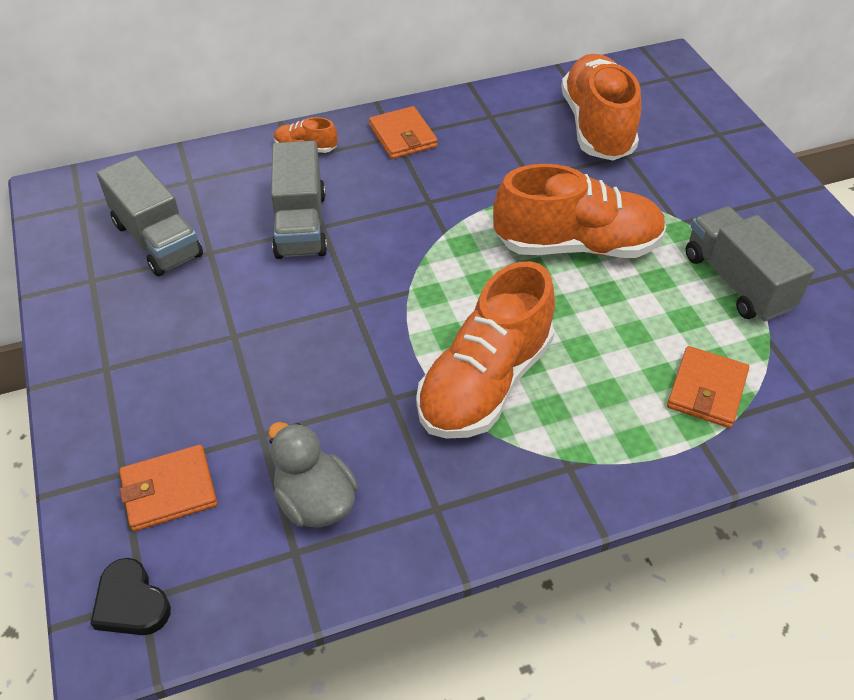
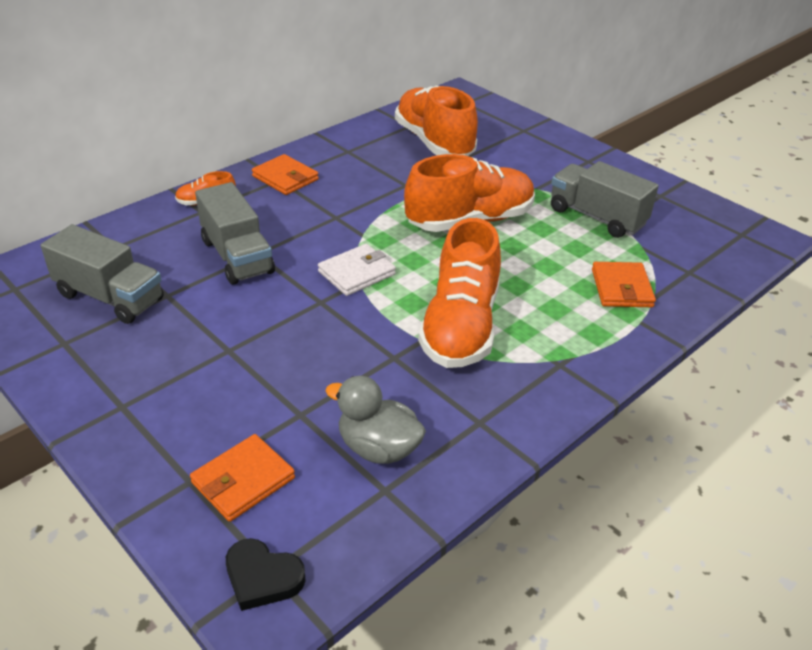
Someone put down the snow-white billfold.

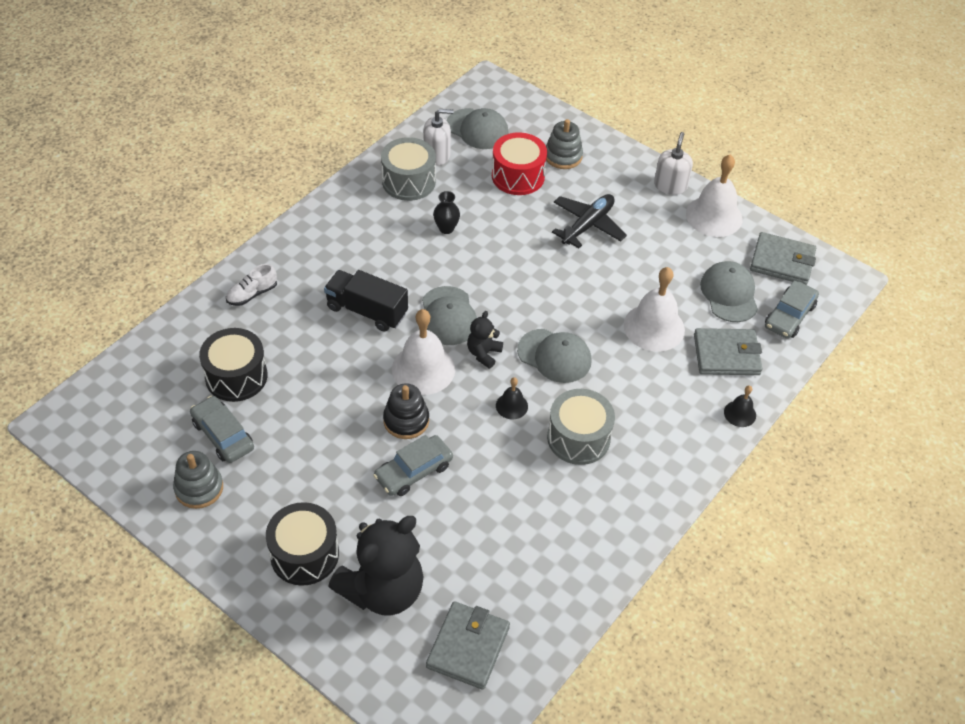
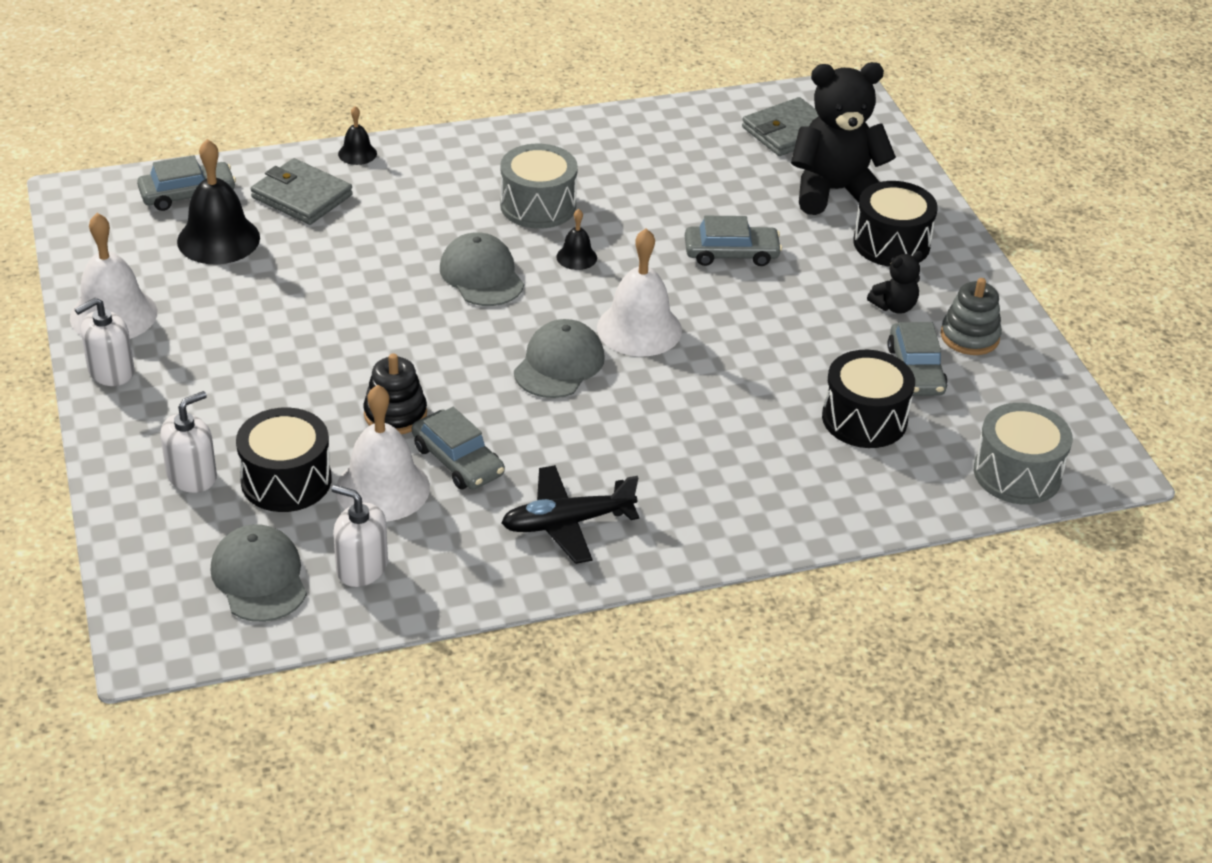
Someone took away the snow-white shoe. Someone took away the jet-black lorry. Someone took away the gray billfold (no. 3 from left). Someone carried the gray drum (no. 1 from left in the first image). Someone carried the jet-black stacking toy. Someone carried the jet-black stuffed bear (no. 2 from left). Someone carried the jet-black plane. Someone carried the snow-white school bell (no. 2 from left). Someone swapped the jet-black vase for the gray automobile (no. 2 from left). Someone swapped the gray stacking toy (no. 2 from left) for the snow-white soap pump (no. 2 from left). Someone swapped the gray peaked cap (no. 4 from left) for the jet-black school bell (no. 1 from left). Someone repainted the scarlet drum, which became the jet-black drum (no. 1 from left).

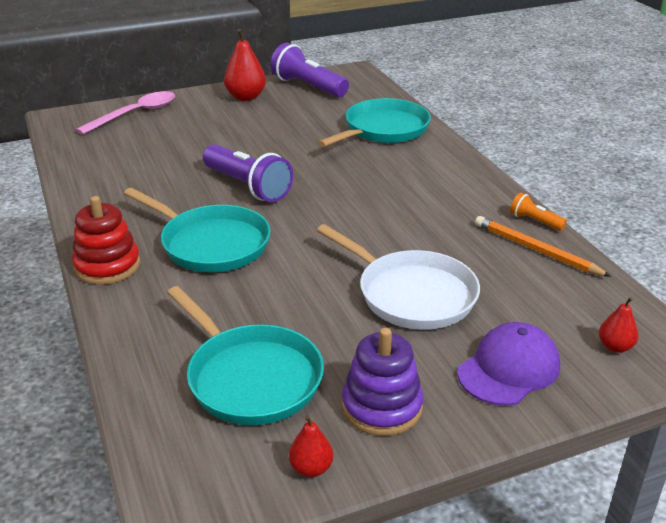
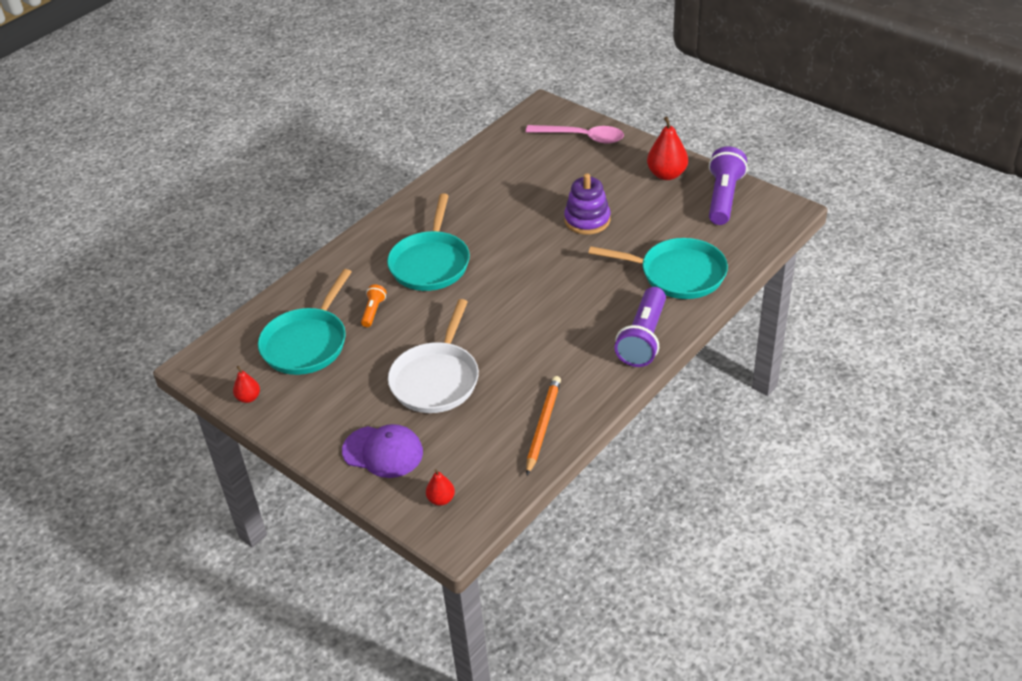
Someone took away the scarlet stacking toy. Someone carried the royal purple torch (no. 1 from left). Someone carried the royal purple stacking toy. Someone carried the bright orange torch.

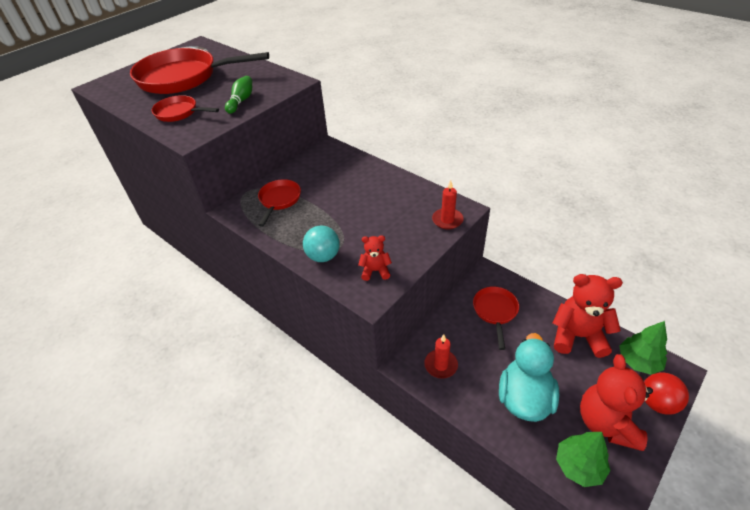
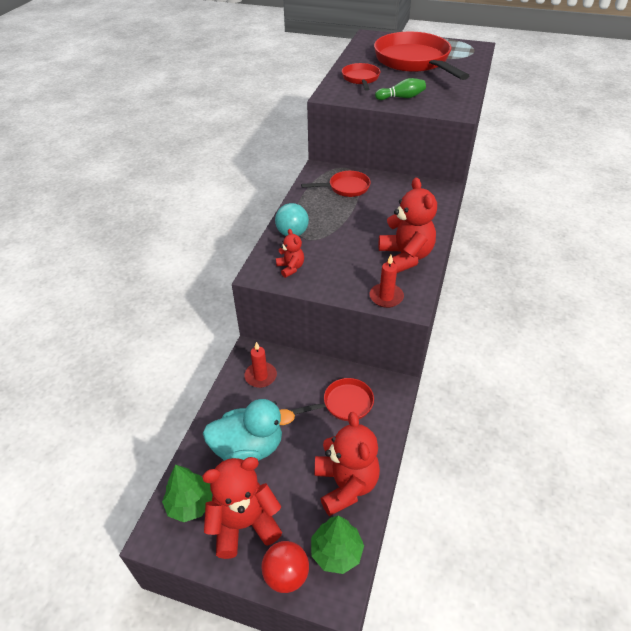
Someone put down the scarlet stuffed bear (no. 4 from left).

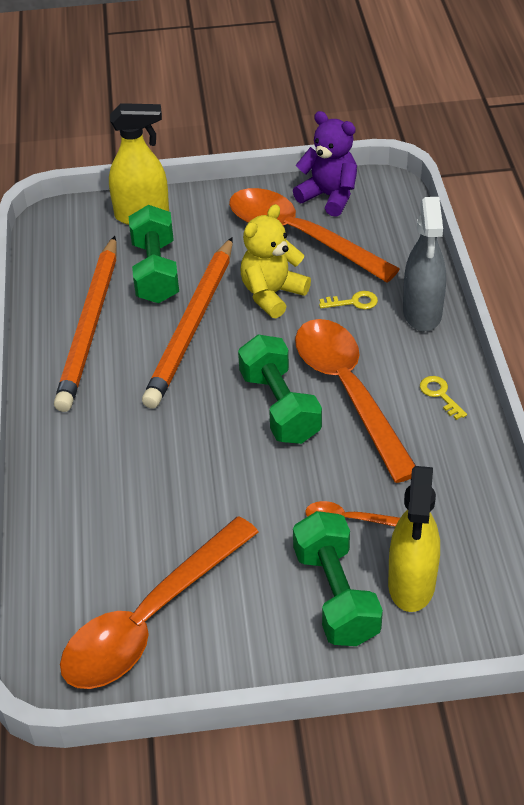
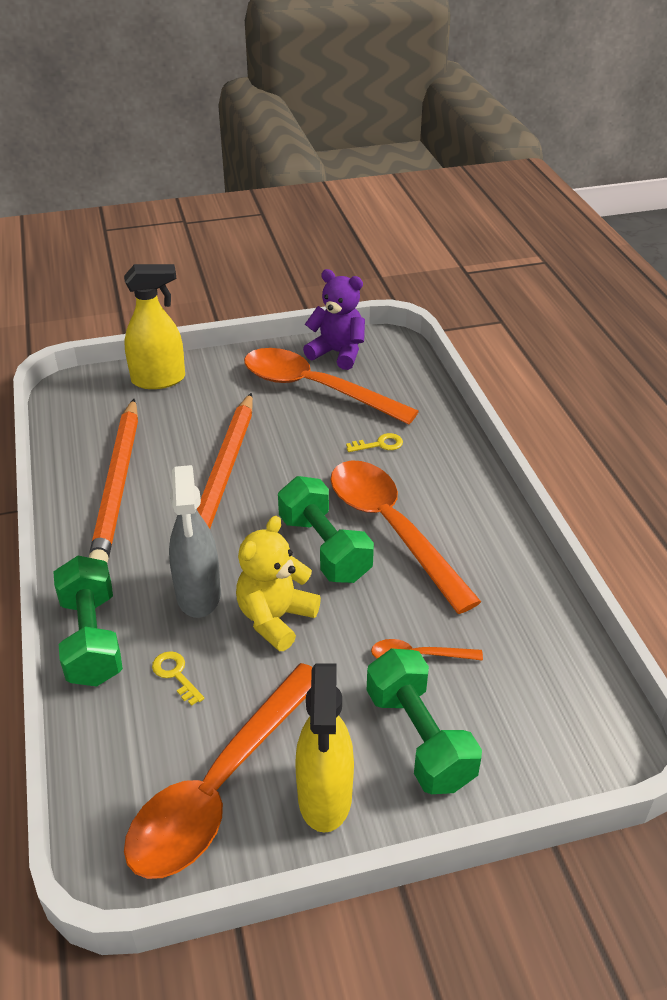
Someone carried the emerald free weight (no. 1 from left). Someone carried the yellow stuffed bear. Someone carried the yellow spray cleaner (no. 2 from left). Someone carried the gray spray cleaner. Someone carried the yellow door key (no. 2 from left in the first image).

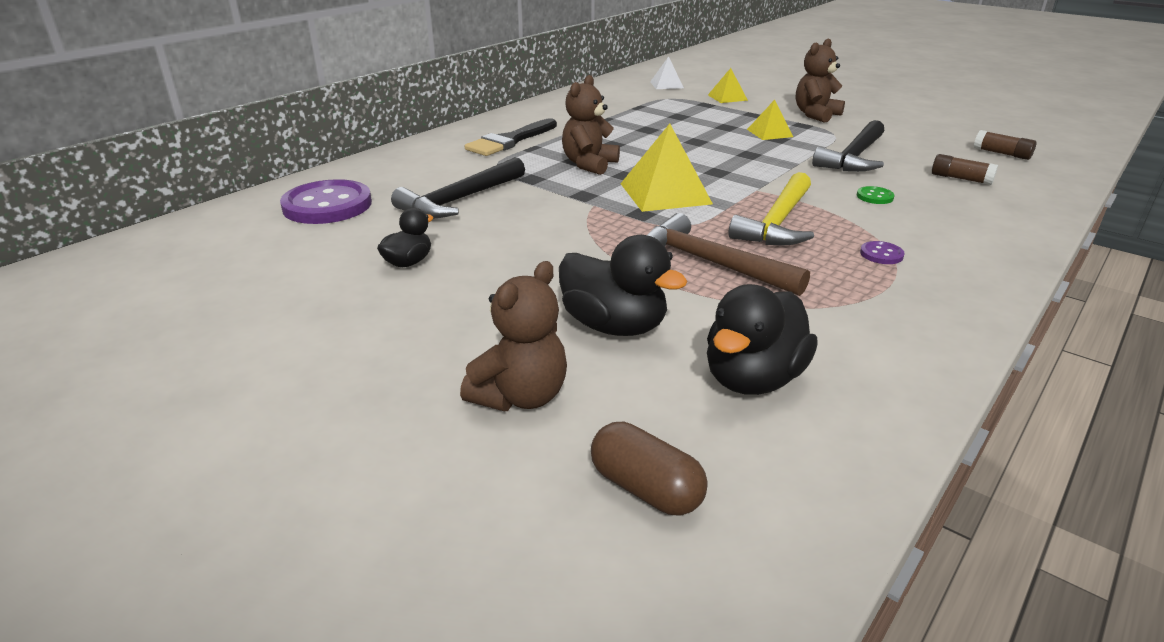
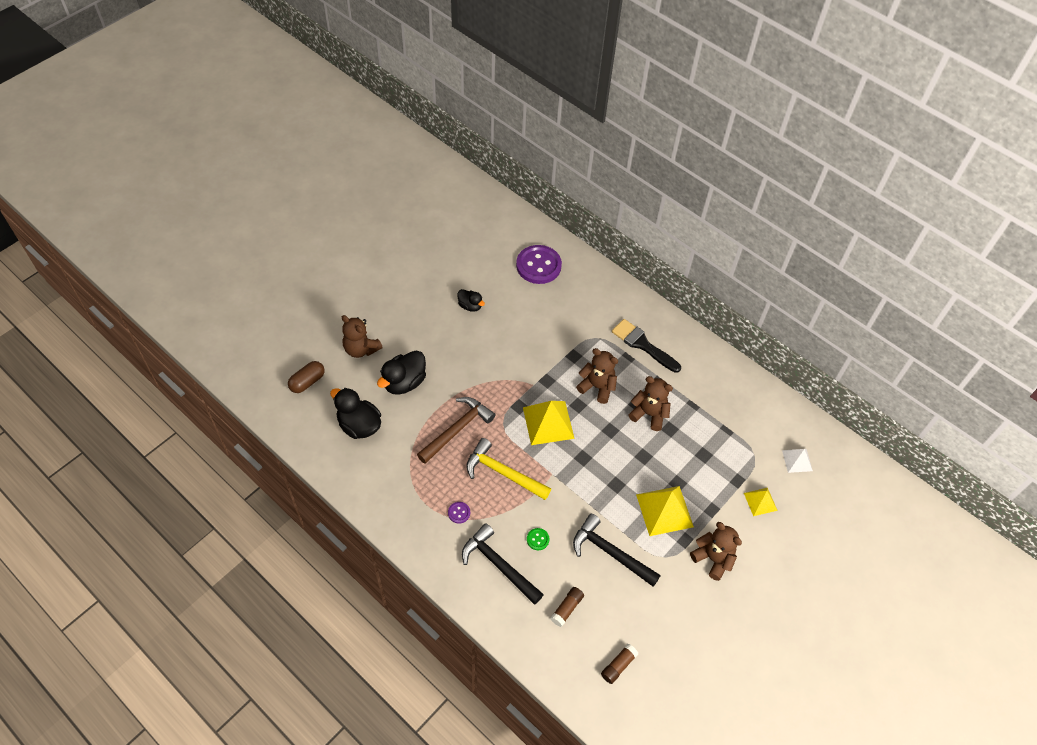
Someone put down the brown stuffed bear (no. 3 from left). Someone carried the jet-black claw hammer (no. 1 from left). Someone scaled the yellow pyramid (no. 3 from left in the first image) by 1.76.

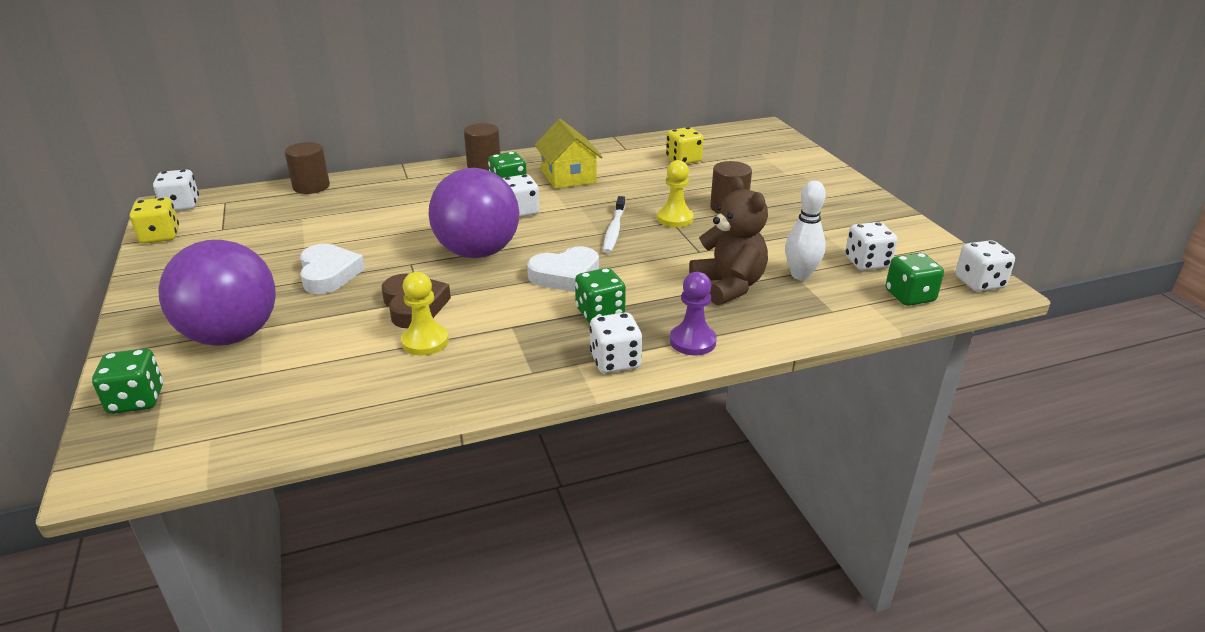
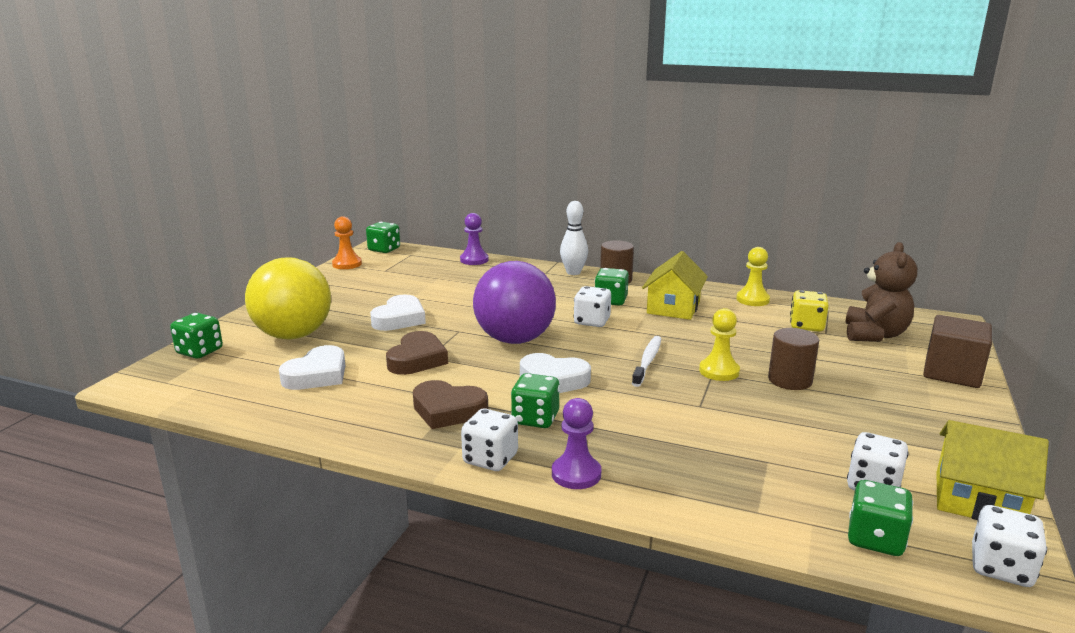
Someone put down the snow-white love heart (no. 1 from left). Someone put down the brown love heart (no. 2 from left). Someone put down the brown cube. Someone put down the yellow house (no. 2 from left). Someone carried the yellow chess pawn (no. 1 from left in the first image). Someone carried the brown stuffed bear. Someone carried the snow-white bowling pin. Someone swapped the yellow game die (no. 1 from left) for the bright orange chess pawn. Someone swapped the brown cylinder (no. 1 from left) for the royal purple chess pawn (no. 1 from left). Someone repainted the snow-white game die (no. 1 from left), which became the emerald game die (no. 2 from left). Someone repainted the royal purple ball (no. 1 from left), which became the yellow ball. Someone rotated the snow-white dental brush by 150 degrees clockwise.

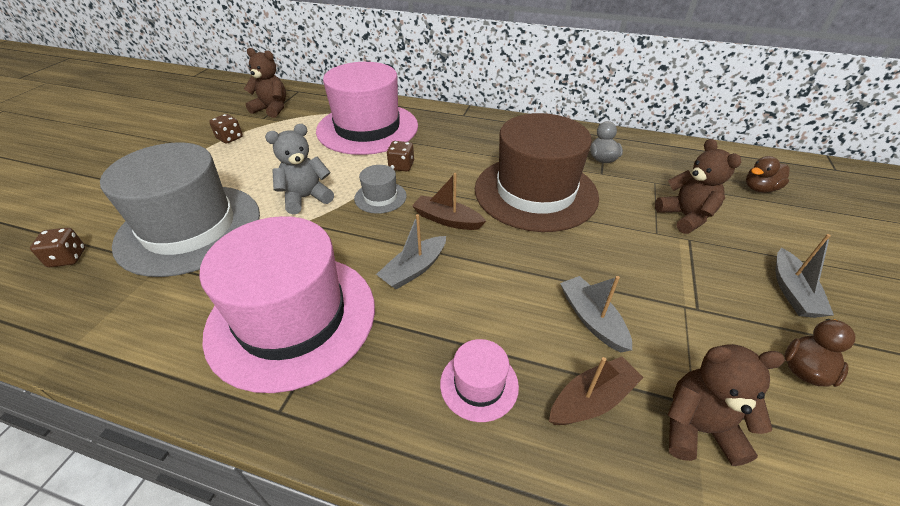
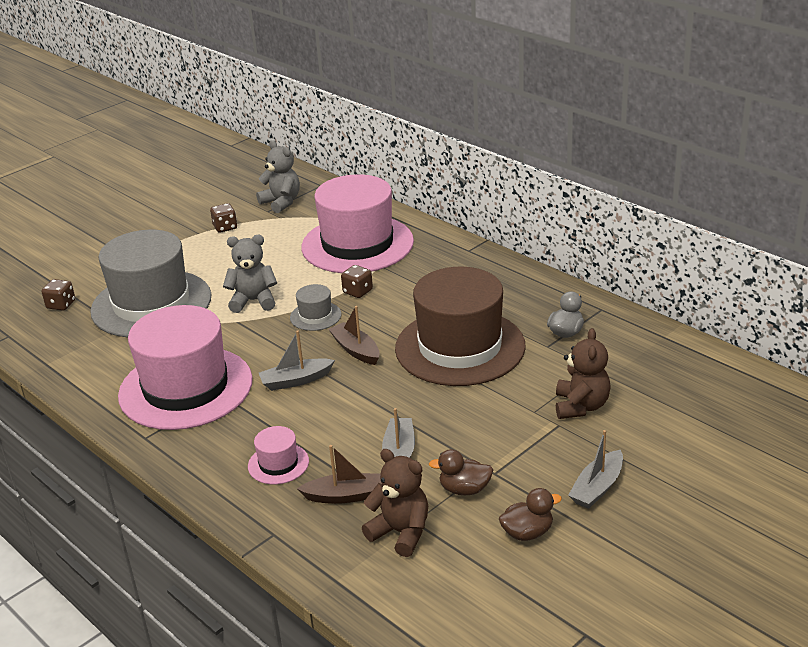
Someone carried the brown toy duck (no. 1 from left). Someone repainted the brown stuffed bear (no. 1 from left), which became the gray stuffed bear (no. 2 from left).

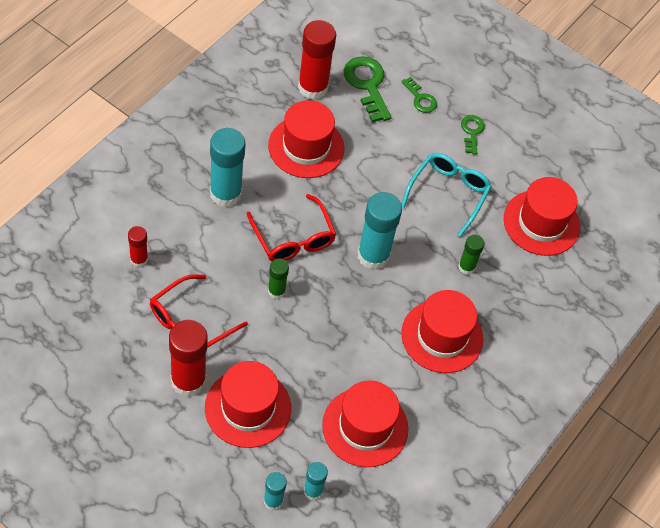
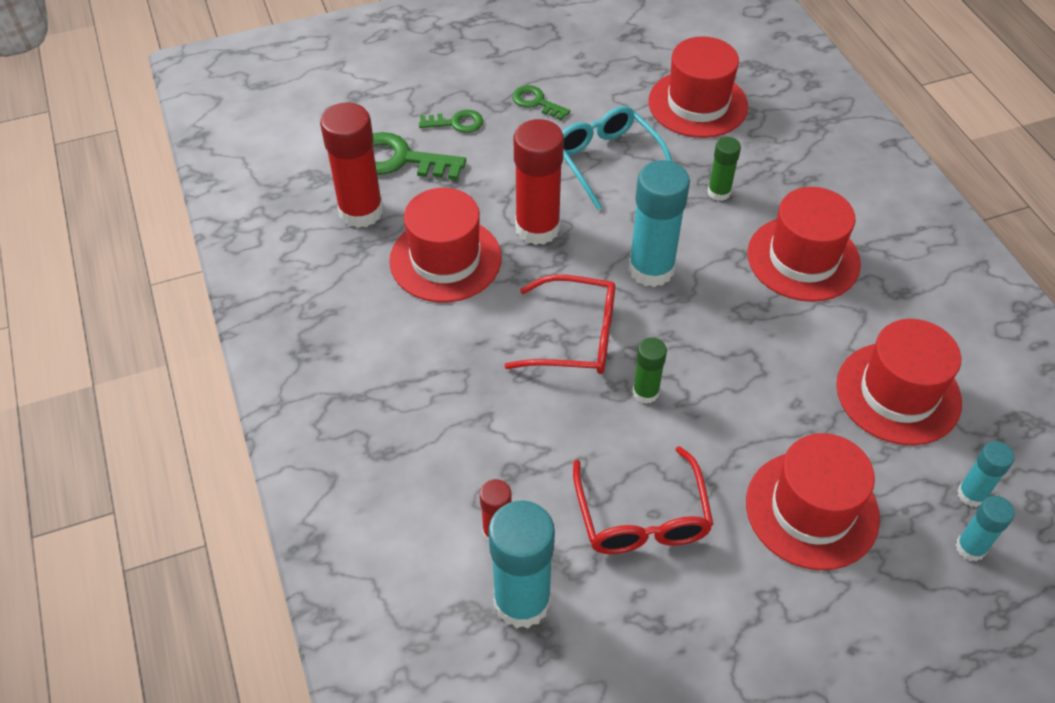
Someone carried the scarlet glue stick (no. 2 from left in the first image). Someone carried the turquoise glue stick (no. 1 from left).

